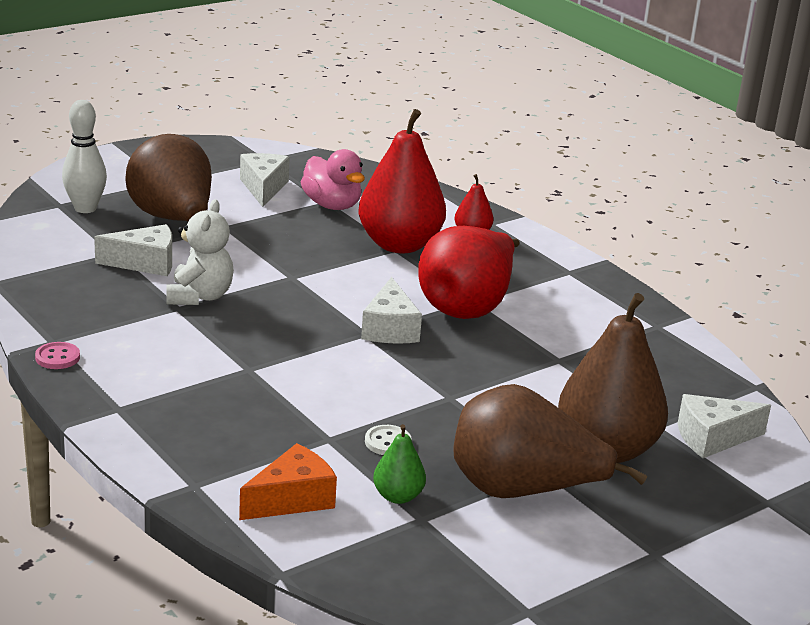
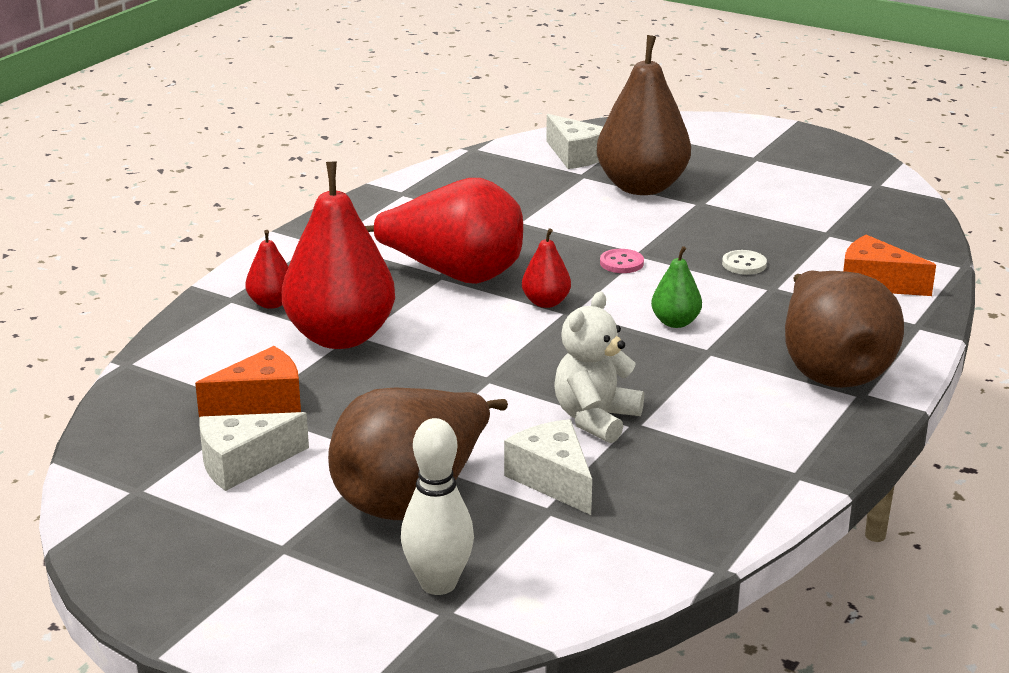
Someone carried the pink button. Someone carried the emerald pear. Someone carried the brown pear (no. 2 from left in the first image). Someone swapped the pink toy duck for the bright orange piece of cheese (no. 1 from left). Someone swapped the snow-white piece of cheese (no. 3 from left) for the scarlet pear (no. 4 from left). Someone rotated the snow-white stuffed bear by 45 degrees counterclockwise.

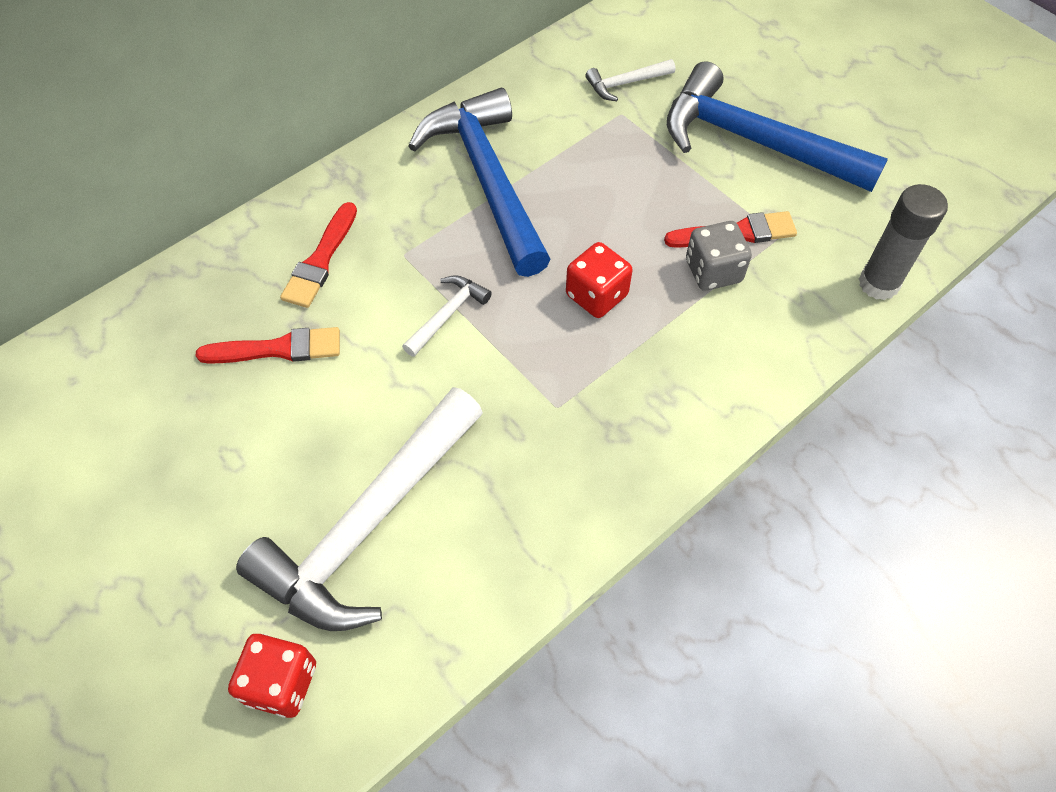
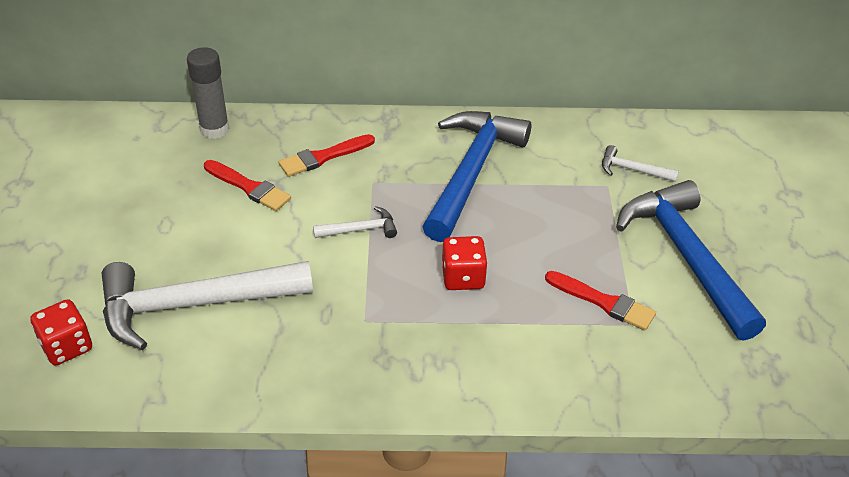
Someone took away the gray game die. Someone carried the gray glue stick.

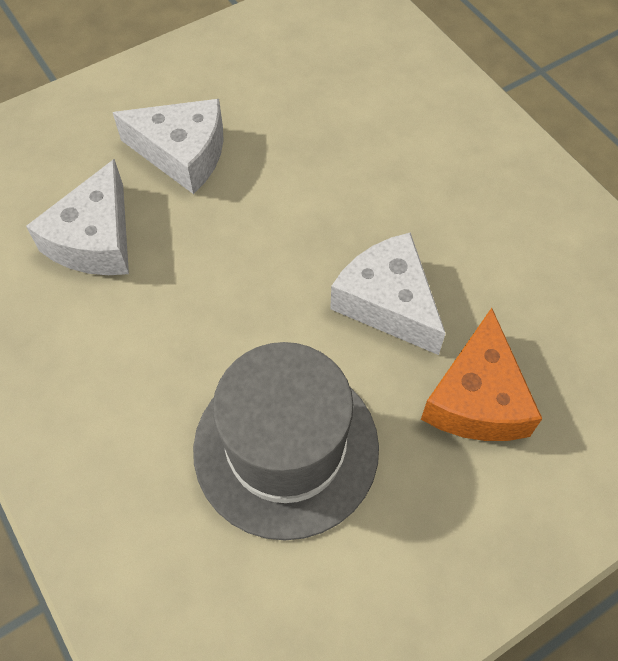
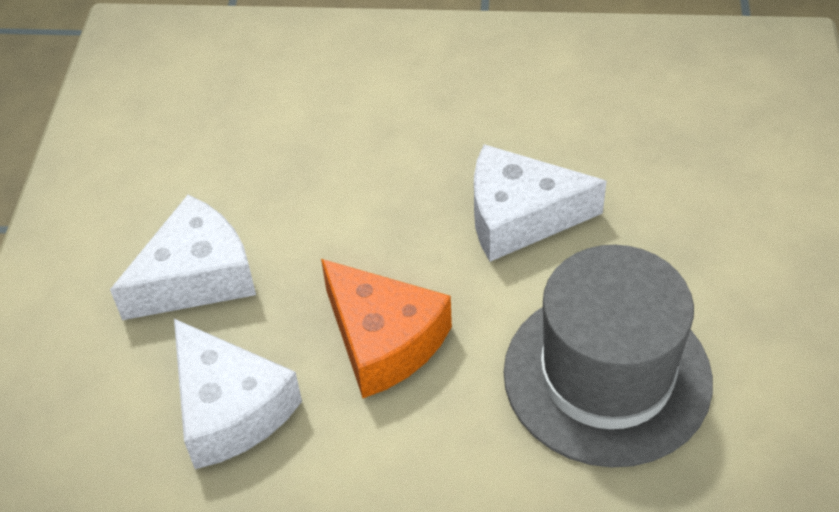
Someone carried the bright orange piece of cheese.

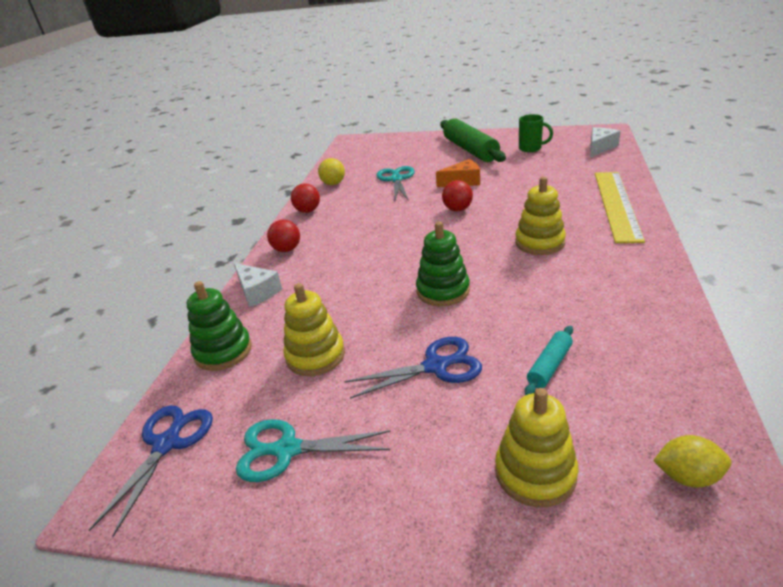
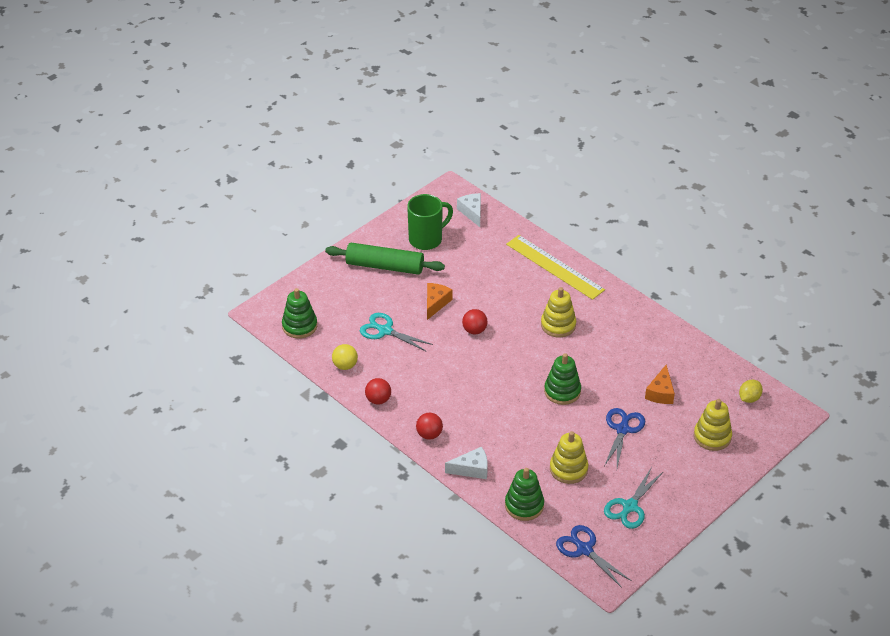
Someone put down the emerald stacking toy (no. 1 from left). Someone swapped the turquoise dough roller for the bright orange piece of cheese (no. 2 from left). Someone scaled the emerald tea mug by 1.60.

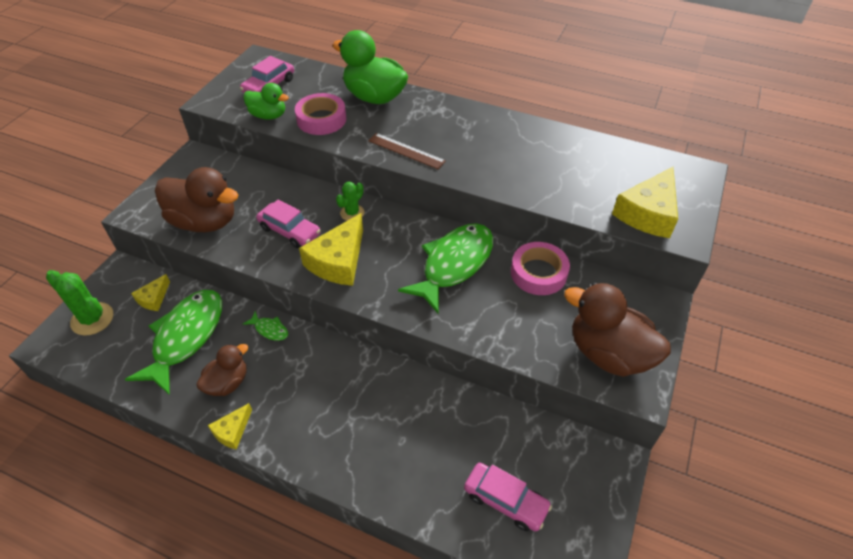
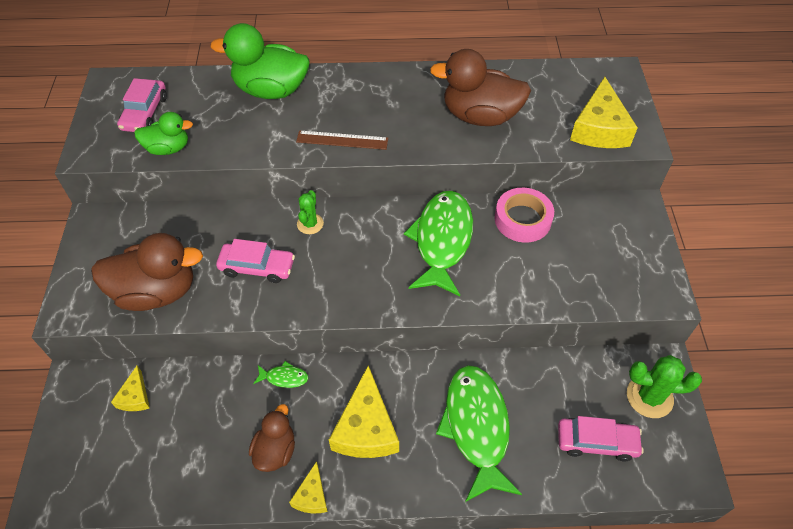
Someone took away the pink tape (no. 1 from left). Someone carried the emerald cactus (no. 1 from left in the first image). Someone carried the emerald fish figure (no. 1 from left in the first image). Someone carried the yellow piece of cheese (no. 3 from left). Someone carried the brown toy duck (no. 3 from left).

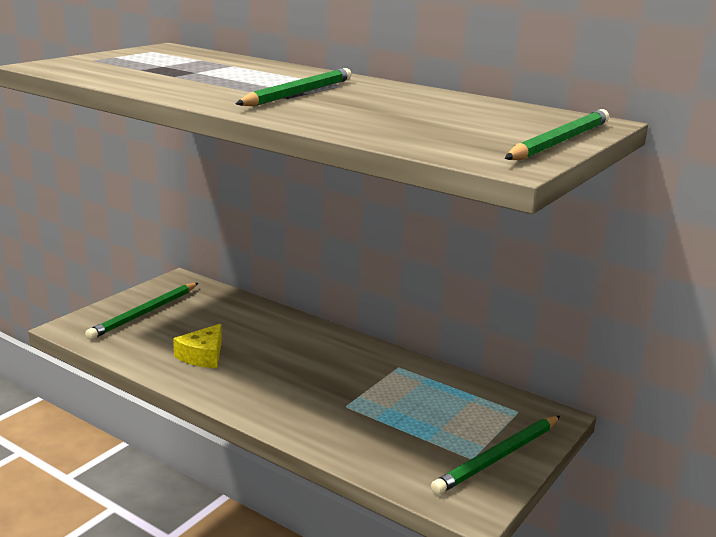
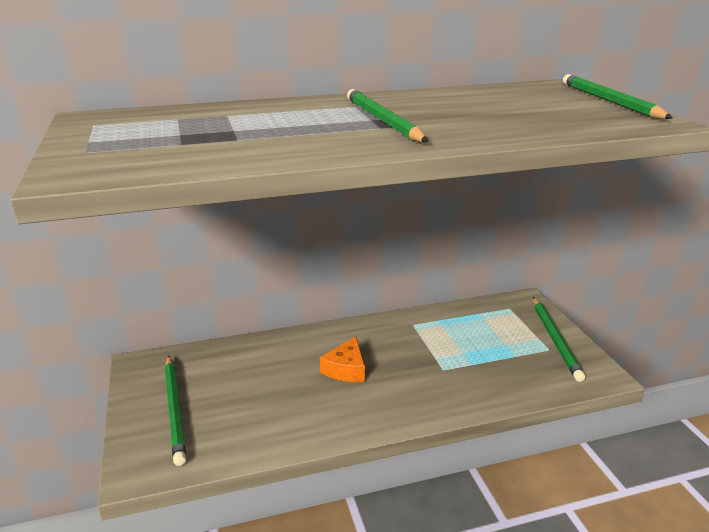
Someone took away the yellow piece of cheese. Someone put down the bright orange piece of cheese.

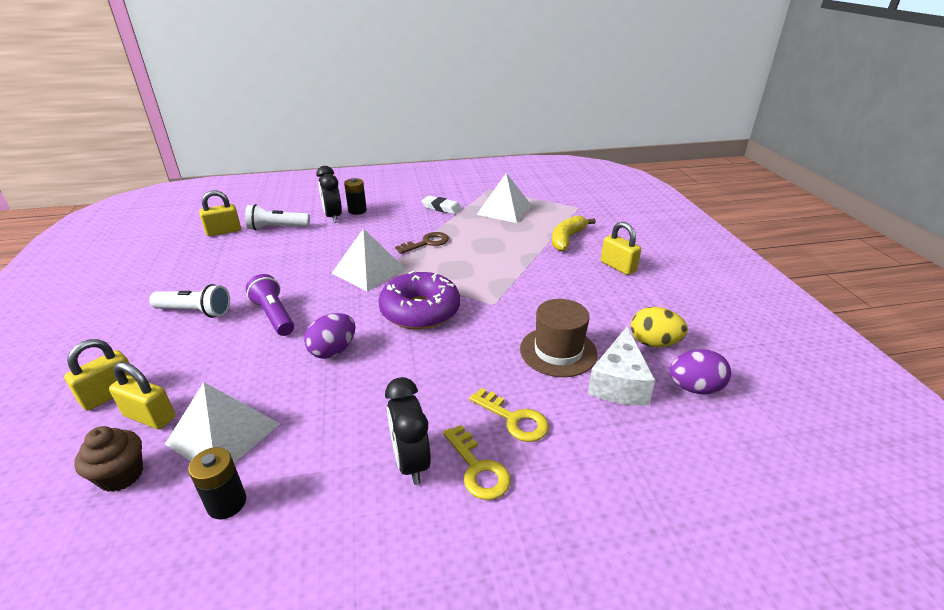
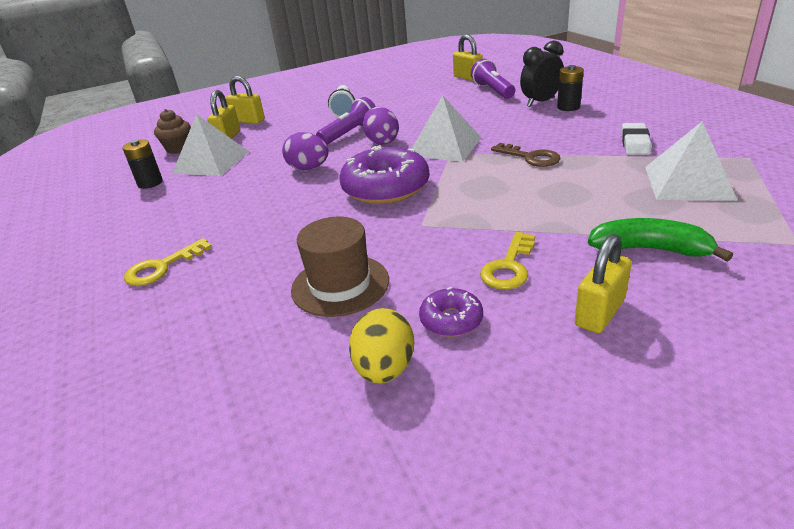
Someone took away the jet-black clock (no. 2 from left). Someone took away the snow-white piece of cheese. Someone put down the royal purple glazed donut (no. 2 from left). Someone carried the yellow door key (no. 2 from left). Someone carried the royal purple egg (no. 2 from left). Someone repainted the snow-white torch (no. 2 from left), which became the royal purple torch (no. 2 from left). Someone repainted the yellow banana, which became the emerald banana.

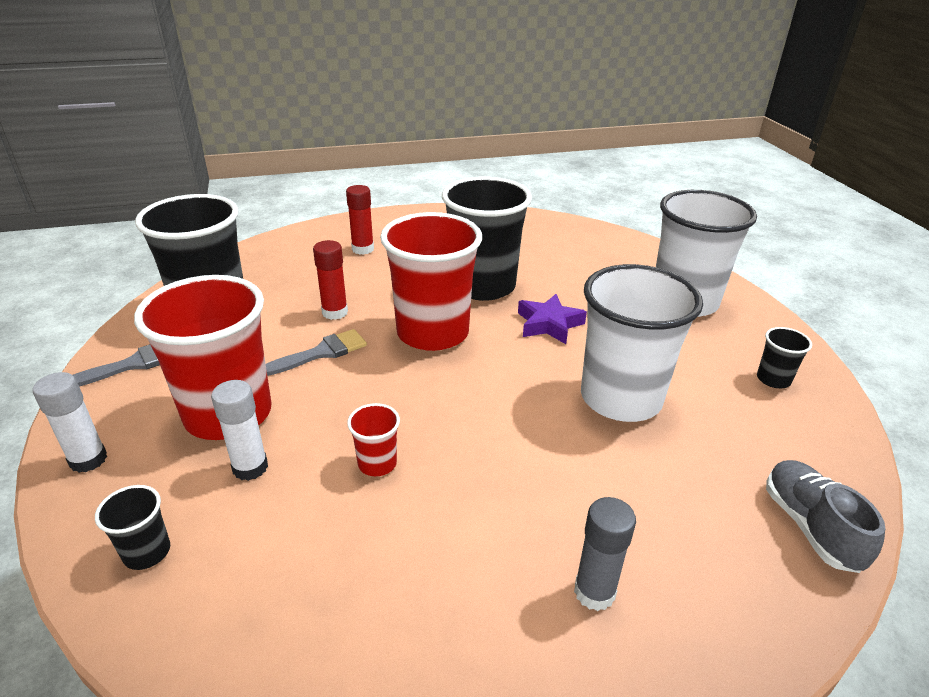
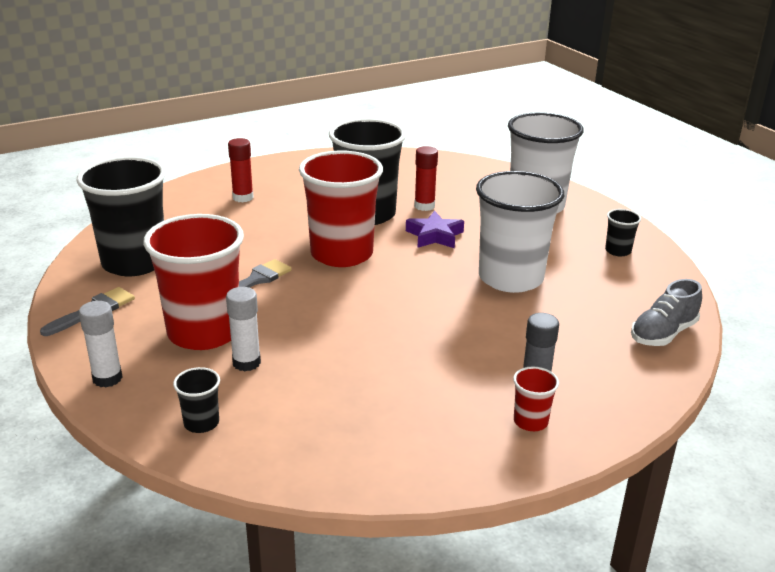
Someone carried the scarlet glue stick (no. 1 from left in the first image). Someone carried the scarlet beaker (no. 2 from left in the first image). Someone rotated the gray shoe by 105 degrees counterclockwise.

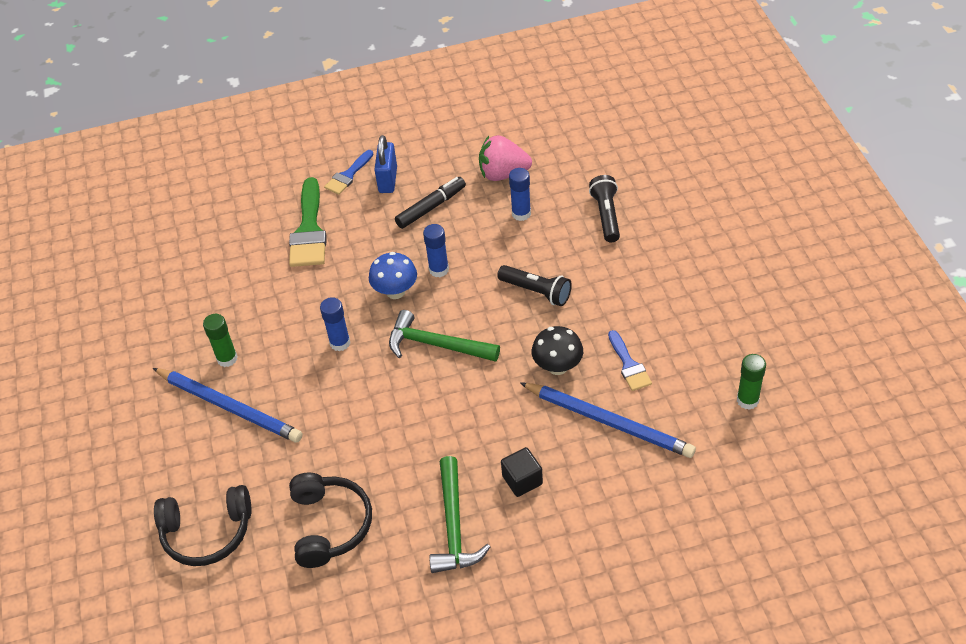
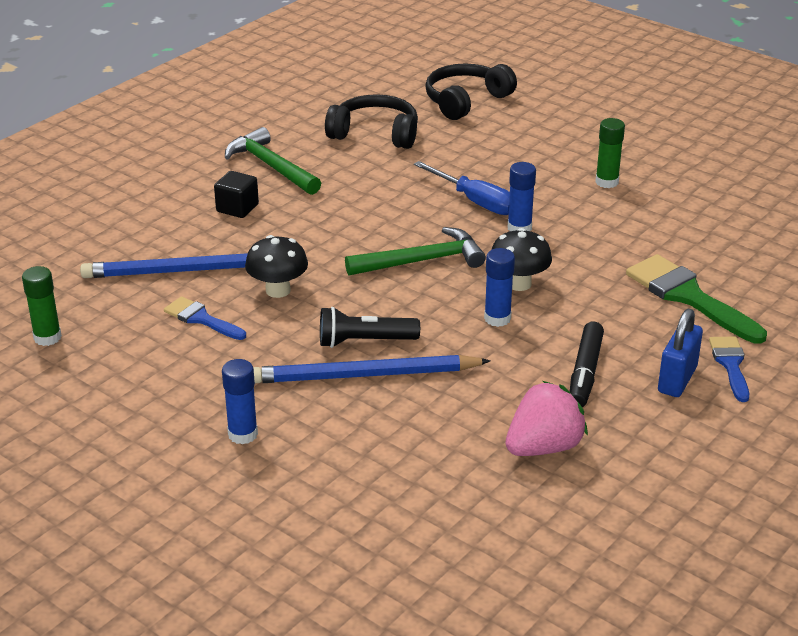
Someone took away the jet-black torch (no. 2 from left). Someone put down the cobalt flat screwdriver. Someone carried the cobalt pencil (no. 1 from left in the first image). Someone carried the cobalt glue stick (no. 3 from left in the first image). Someone repainted the cobalt mushroom, which became the jet-black mushroom (no. 2 from left). Someone rotated the jet-black over-ear headphones (no. 2 from left in the first image) by 150 degrees clockwise. Someone rotated the cobalt lock by 60 degrees clockwise.

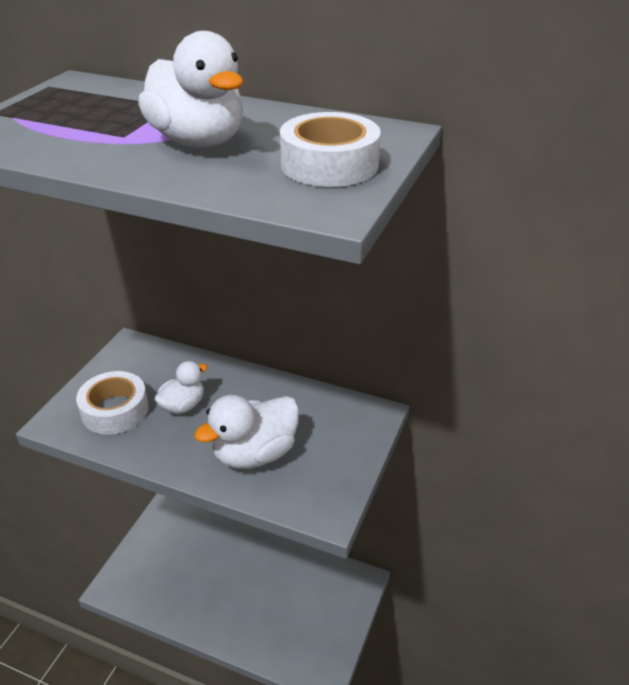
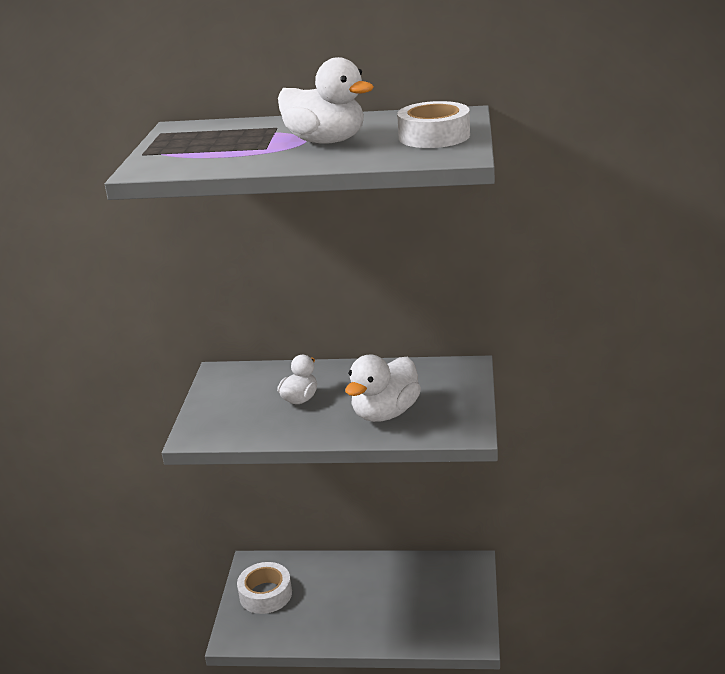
Someone carried the snow-white tape (no. 1 from left).

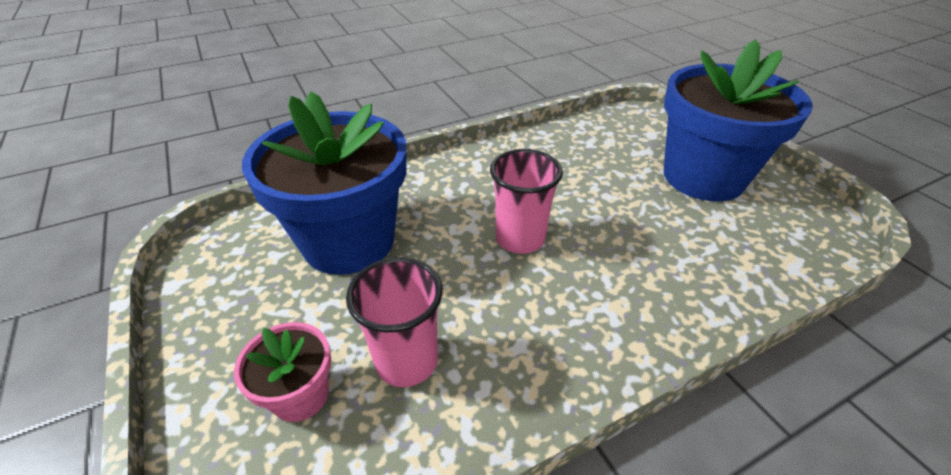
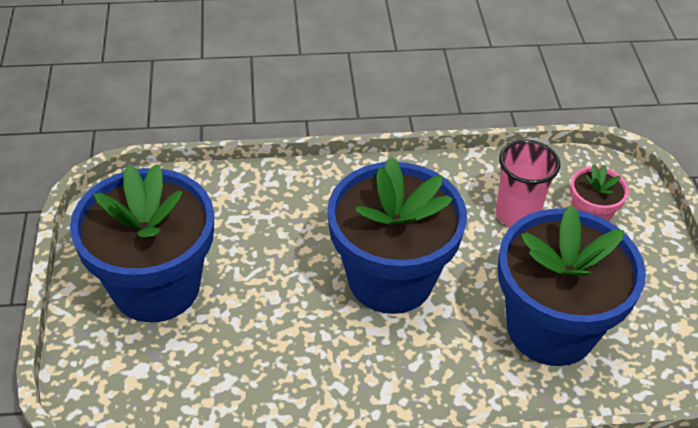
Someone swapped the pink beaker (no. 2 from left) for the cobalt potted plant (no. 2 from left).

